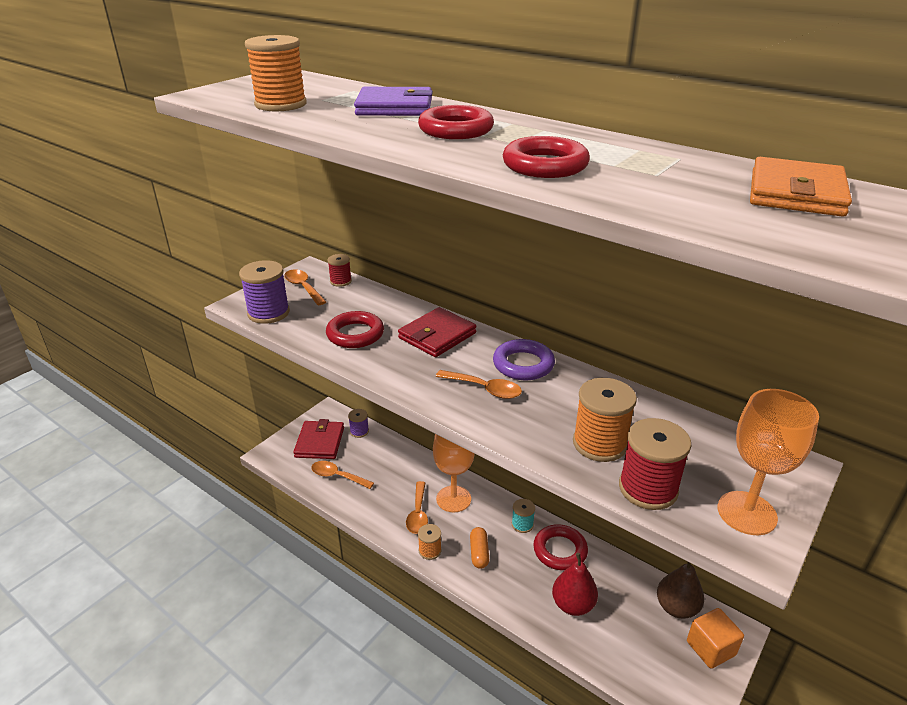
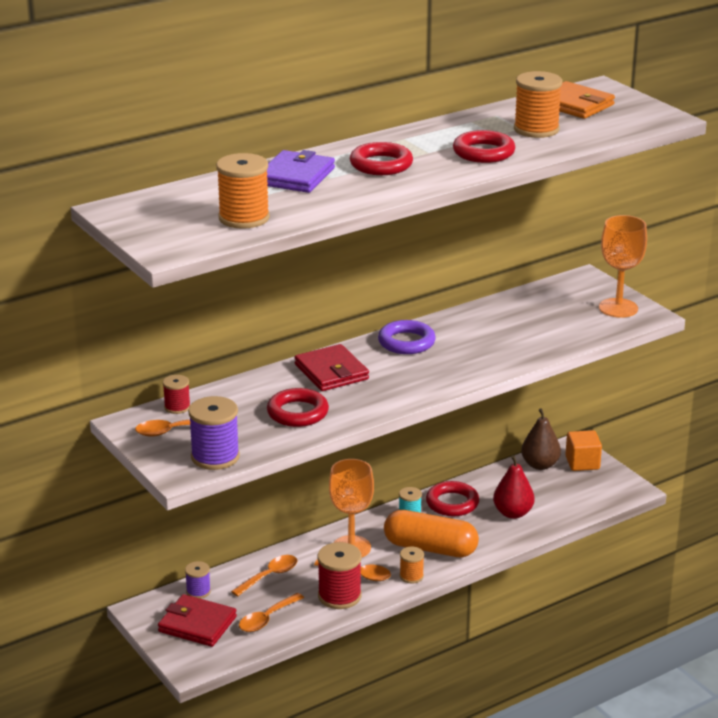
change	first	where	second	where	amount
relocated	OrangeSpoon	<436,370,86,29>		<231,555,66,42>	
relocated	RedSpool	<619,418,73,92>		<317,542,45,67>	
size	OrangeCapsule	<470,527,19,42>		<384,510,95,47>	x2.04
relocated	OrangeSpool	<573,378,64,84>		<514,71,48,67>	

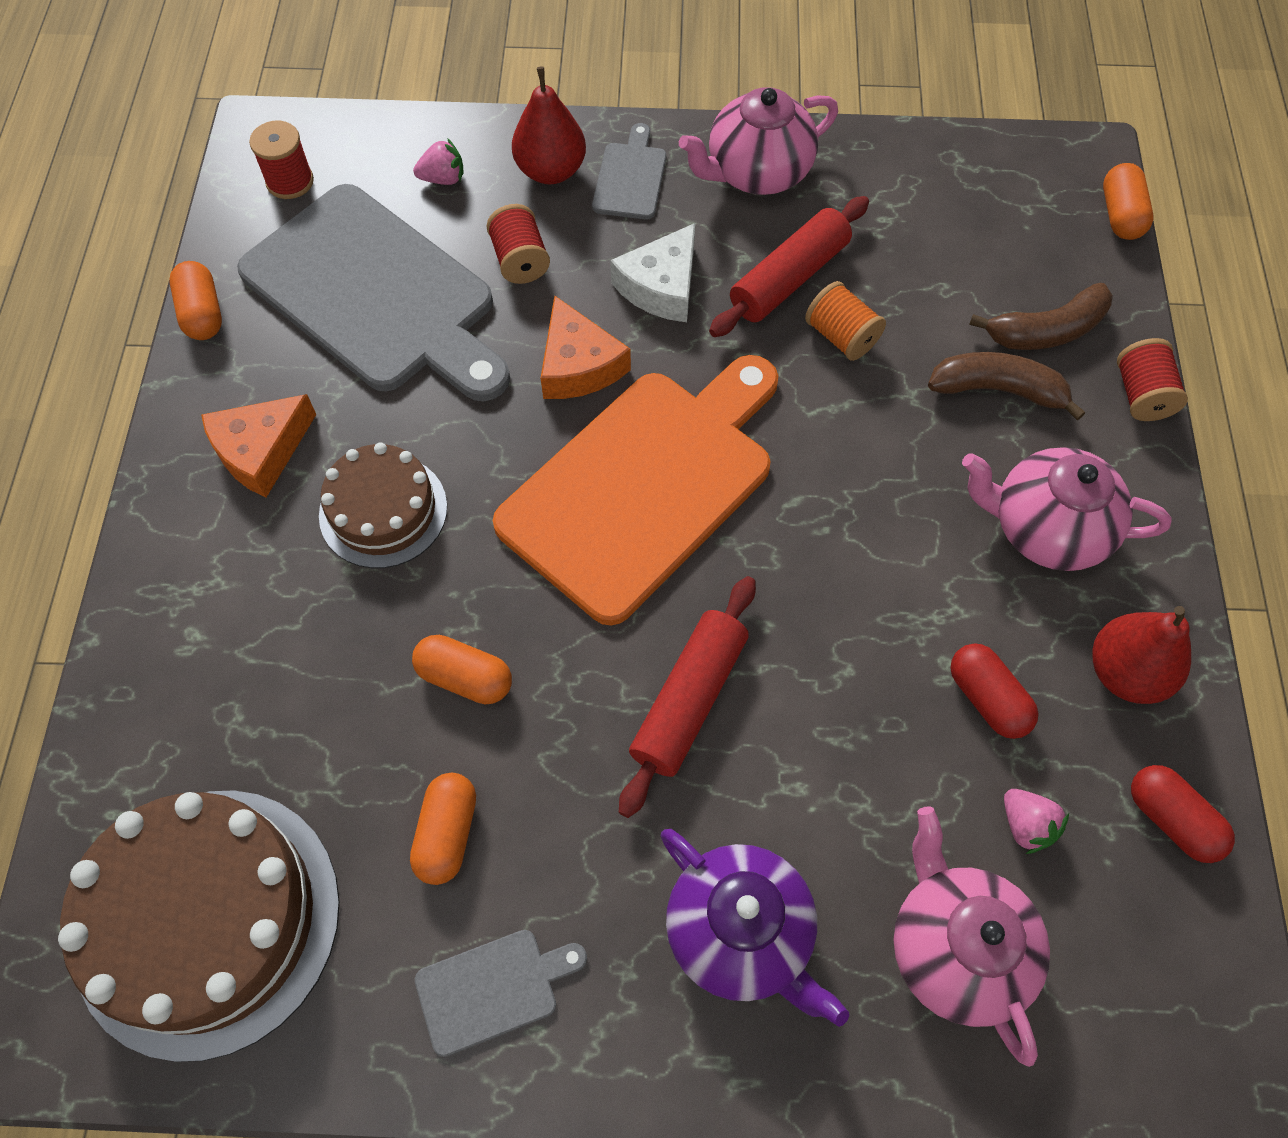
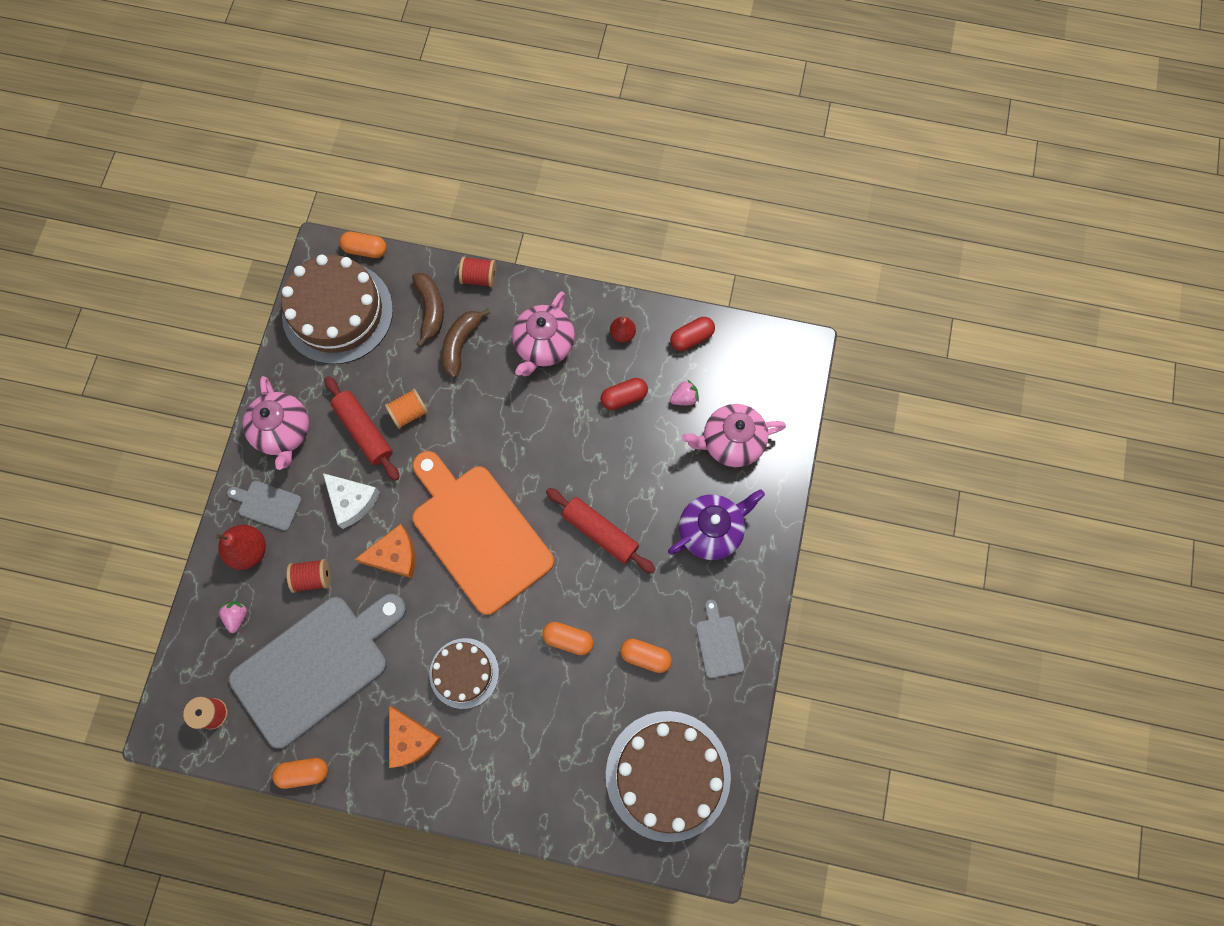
change	first	where	second	where	amount
appeared			BrownCake	<281,255,112,109>	
spun	OrangeCapsule	<412,635,100,69>		<542,622,52,33>	75 degrees clockwise
size	RedPear	<1093,606,98,98>		<610,317,26,26>	x0.62

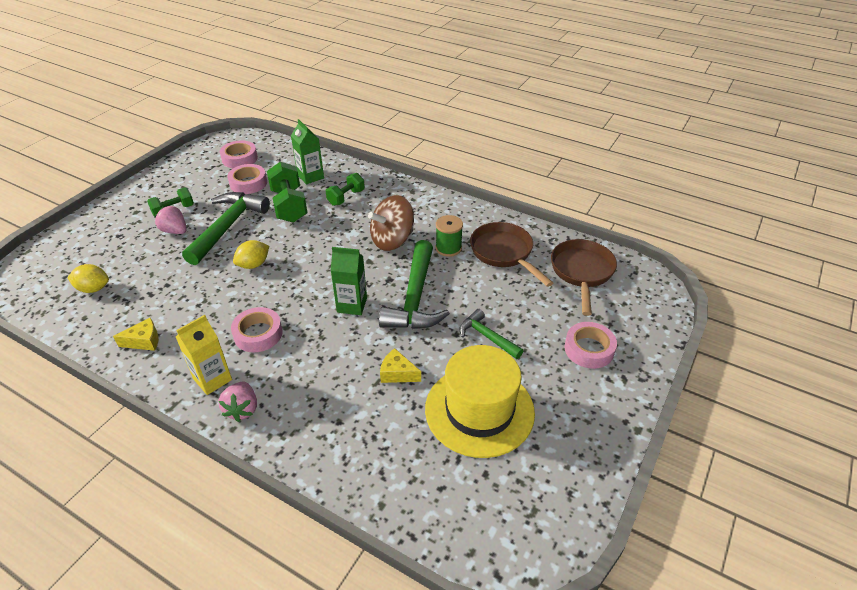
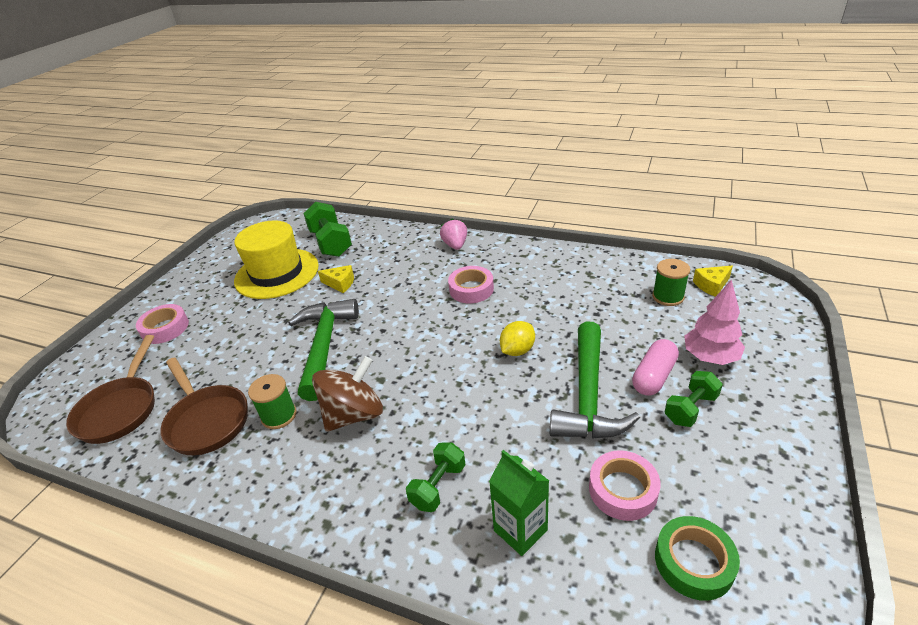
change	first	where	second	where	amount
relocated	GreenDumbbell	<267,162,40,61>		<303,202,49,55>	
exchanged	PinkStrawberry	<154,205,33,29>	PinkCapsule	<632,339,47,57>	
exchanged	YellowLemon	<67,264,42,29>	GreenSpool	<652,259,38,47>	
colour	PinkTape	<220,141,38,27>	GreenTape	<655,516,85,85>	
appeared			PinkTree	<684,280,61,85>	
relocated	YellowCheese	<113,318,45,33>		<693,266,40,31>	
missing	YellowCarton	<176,315,56,80>			
missing	GreenCarton	<331,247,36,68>			
missing	GreenHammer	<460,309,63,50>			

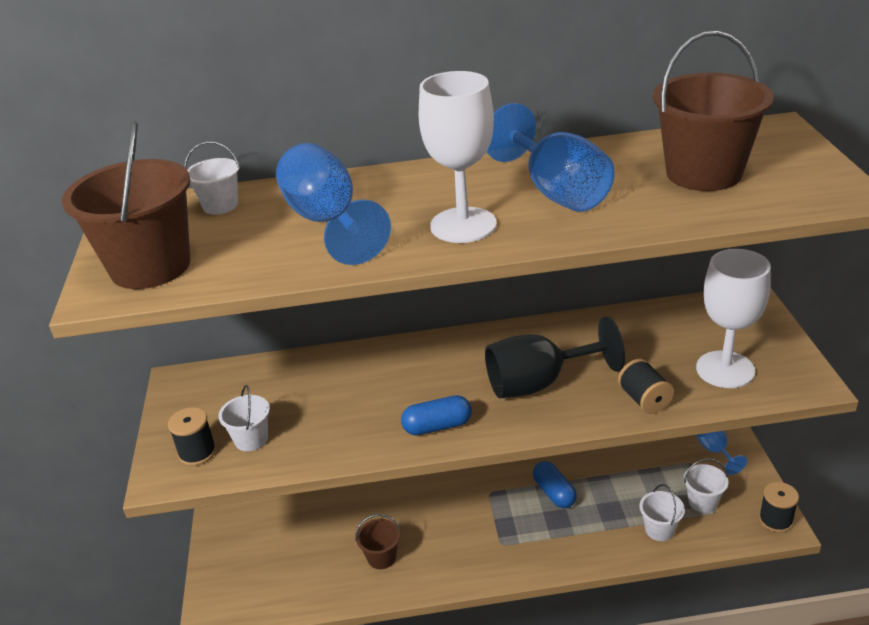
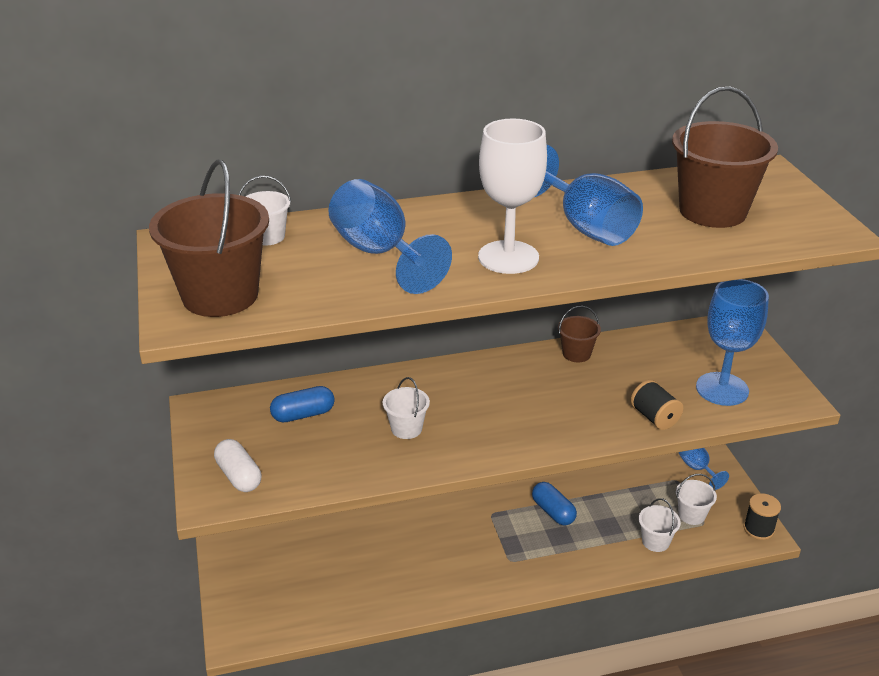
change	first	where	second	where	amount
exchanged	BlackSpool	<168,407,48,59>	WhiteCapsule	<214,439,47,53>	
relocated	BlueCapsule	<401,395,71,40>		<270,386,65,36>	
relocated	WhiteBucket	<218,385,52,66>		<383,377,47,62>	
relocated	BrownBucket	<355,514,46,55>		<558,306,43,56>	
colour	WhiteGoblet	<696,249,75,139>	BlueGoblet	<696,279,73,127>	
missing	BlackGoblet	<485,316,140,82>			

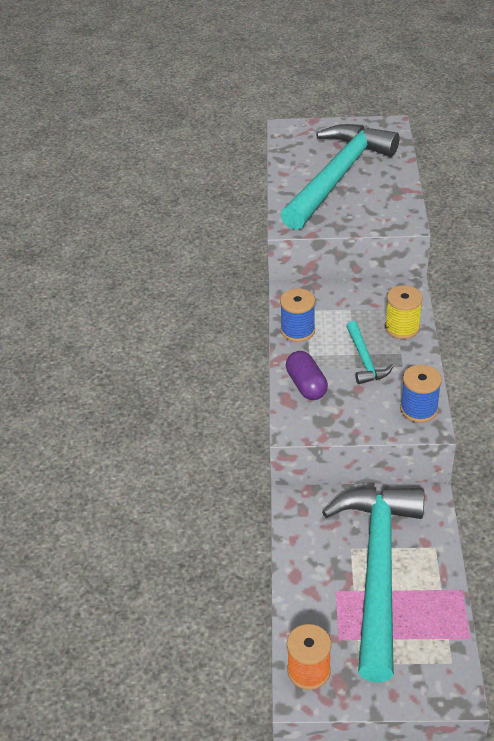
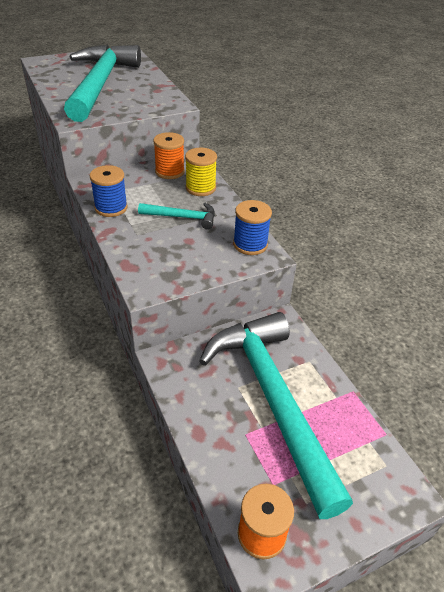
change	first	where	second	where	amount
spun	TurquoiseHammer	<346,321,48,63>		<138,203,77,27>	45 degrees counterclockwise
appeared			OrangeSpool	<153,132,32,47>	
missing	PurpleCapsule	<286,351,42,49>			

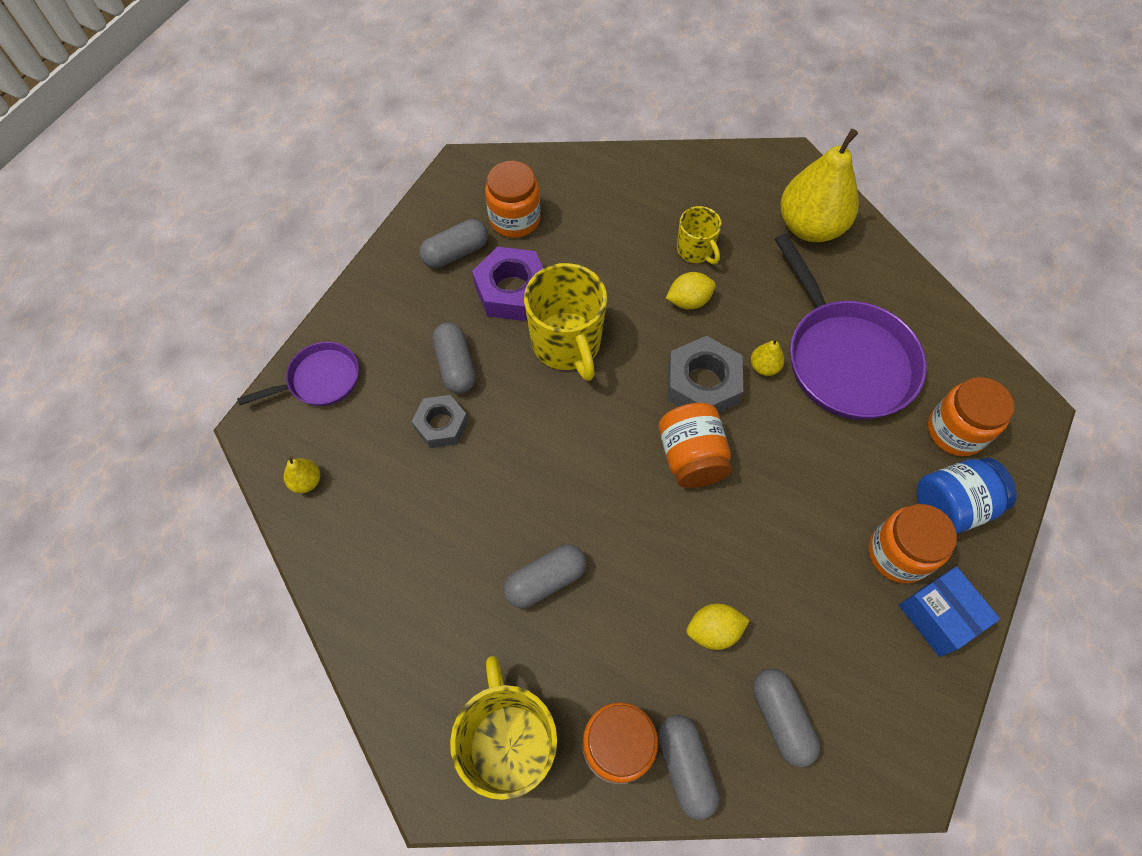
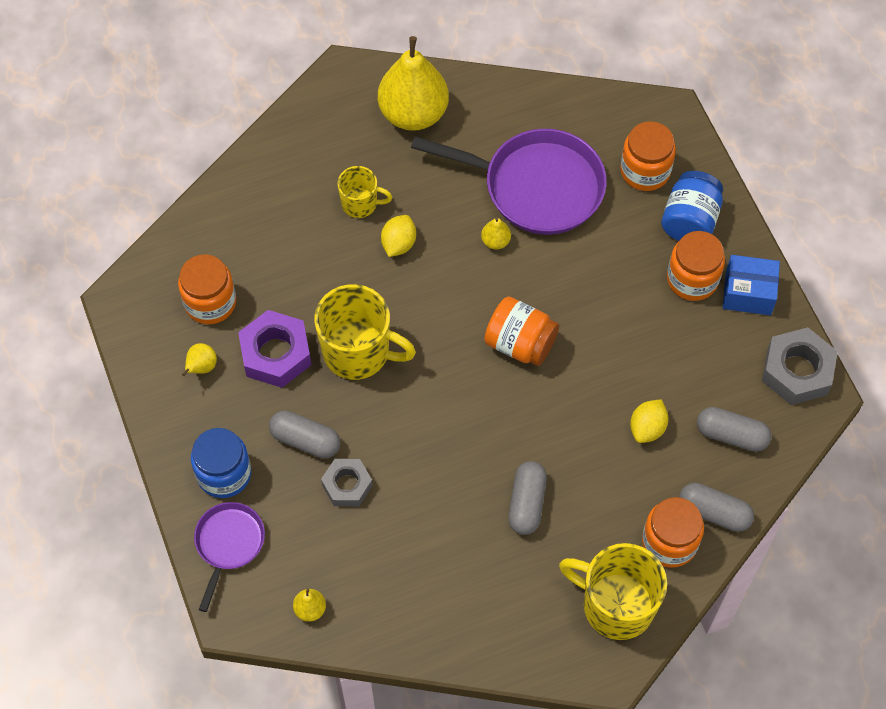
change	first	where	second	where	amount
exchanged	GreyCapsule	<419,219,69,49>	YellowPear	<182,343,35,33>	
appeared			BlueJar	<191,428,60,70>	
relocated	GreyNut	<667,336,76,77>		<762,327,76,78>	

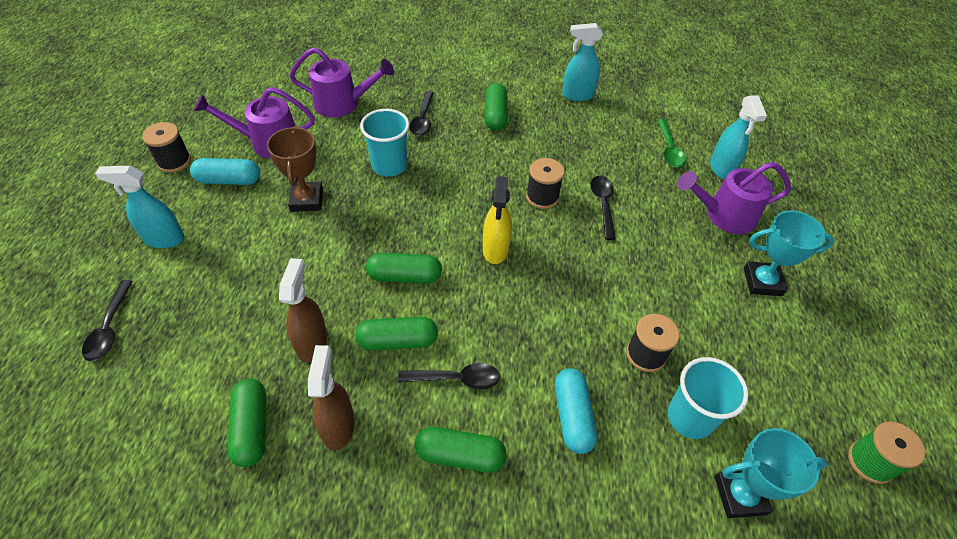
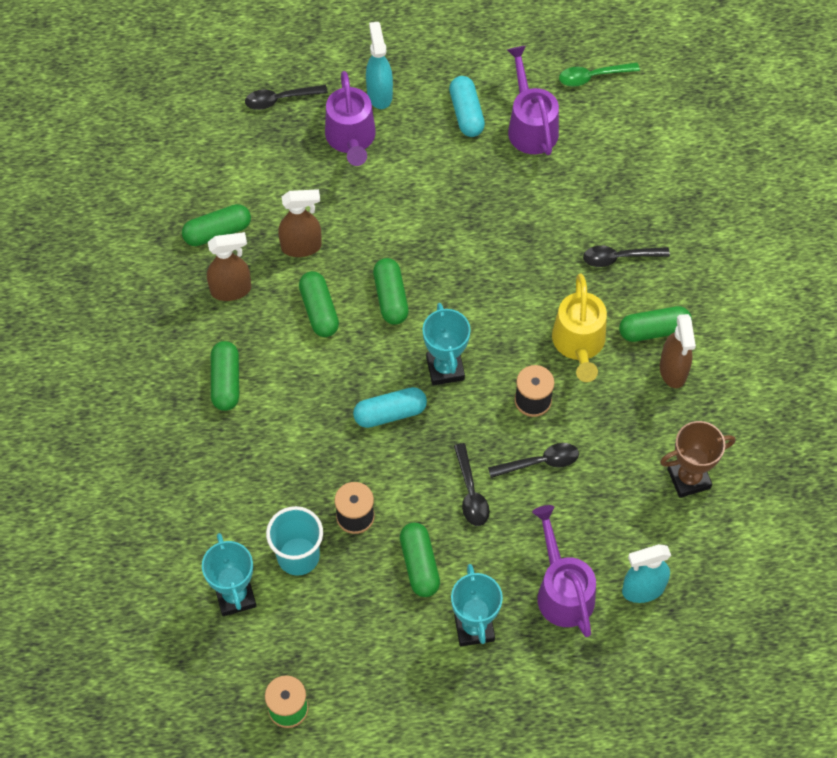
change	first	where	second	where	amount
relocated	PurpleWateringCan	<289,47,105,70>		<325,71,51,95>	
relocated	TurquoiseCapsule	<555,368,42,86>		<353,387,74,41>	
appeared			GreenCapsule	<400,523,40,74>	
exchanged	YellowSprayBottle	<483,176,29,88>	TurquoiseTrophy	<423,303,48,82>	
relocated	BlackSpoon	<398,363,102,26>		<454,443,36,83>	
appeared			YellowWateringCan	<552,274,55,108>	
relocated	GreenSpoon	<657,119,29,48>		<559,63,81,24>	
appeared			BrownSprayBottle	<660,314,36,74>	
relocated	BrownTrophy	<267,126,56,86>		<660,421,75,77>	
missing	BlackSpool	<142,122,49,51>			
missing	TurquoiseCup	<360,109,50,68>			
missing	TurquoiseSprayBottle	<562,23,41,78>			

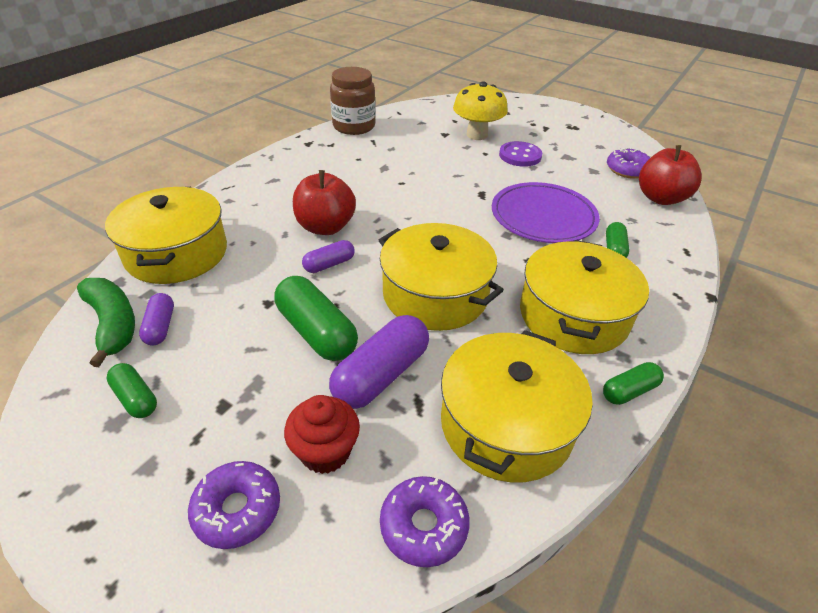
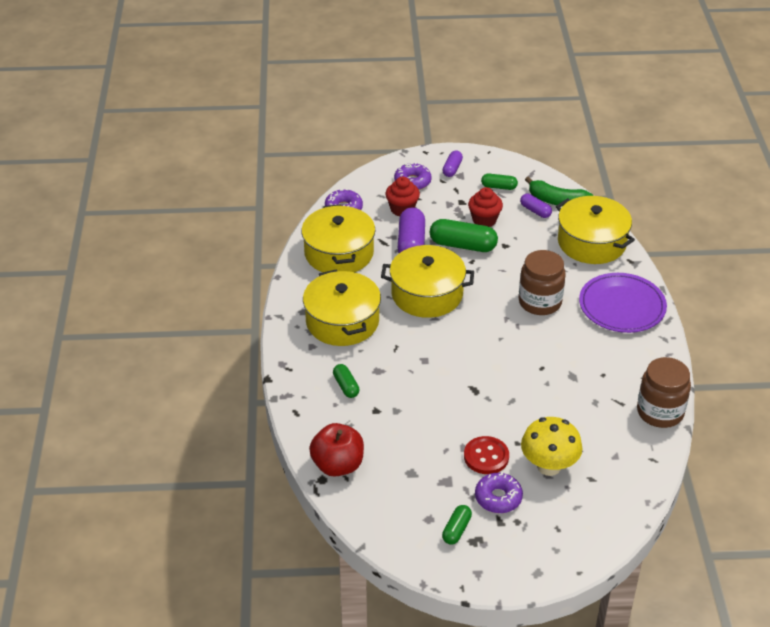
change	first	where	second	where	amount
relocated	PurpleCapsule	<302,240,53,33>		<442,151,21,26>	
relocated	GreenCapsule	<603,362,61,43>		<442,505,30,39>	
colour	PurpleButton	<499,141,43,26>	RedButton	<464,436,45,38>	
appeared			RedCupcake	<468,187,35,40>	
relocated	PurpleDonut	<607,147,44,32>		<475,472,48,41>	
exchanged	RedApple	<293,170,63,65>	BrownJar	<519,250,47,65>	
relocated	PurplePlate	<492,182,108,61>		<579,273,88,60>	

